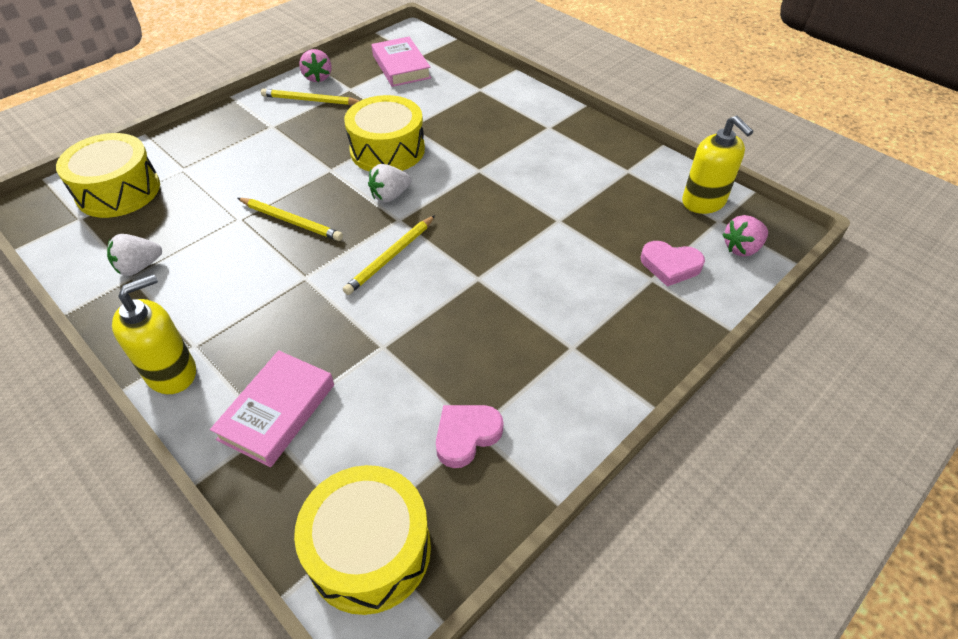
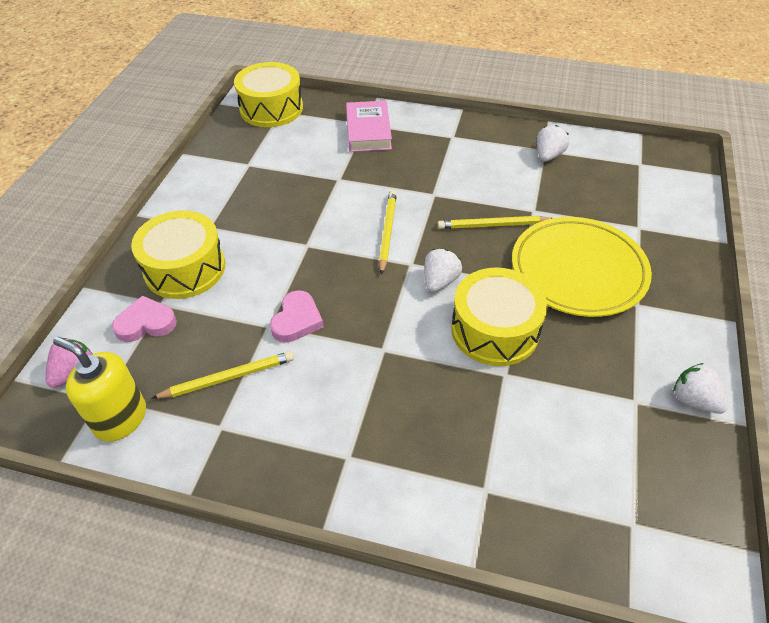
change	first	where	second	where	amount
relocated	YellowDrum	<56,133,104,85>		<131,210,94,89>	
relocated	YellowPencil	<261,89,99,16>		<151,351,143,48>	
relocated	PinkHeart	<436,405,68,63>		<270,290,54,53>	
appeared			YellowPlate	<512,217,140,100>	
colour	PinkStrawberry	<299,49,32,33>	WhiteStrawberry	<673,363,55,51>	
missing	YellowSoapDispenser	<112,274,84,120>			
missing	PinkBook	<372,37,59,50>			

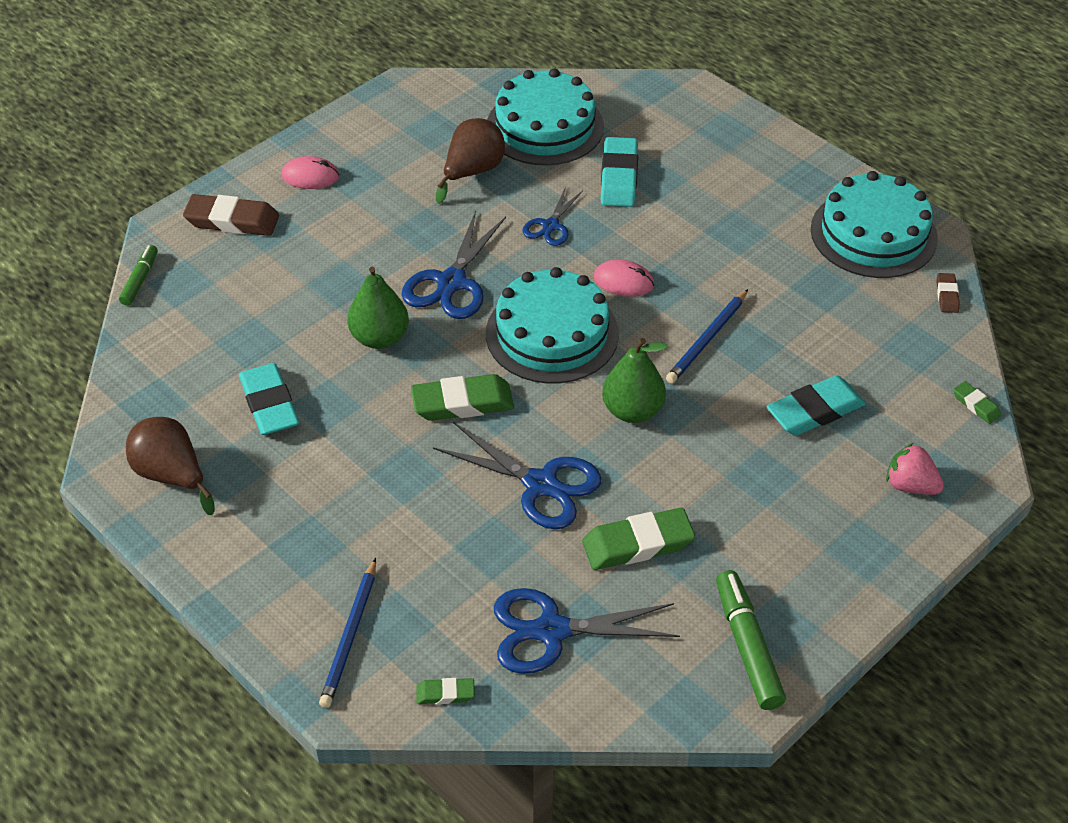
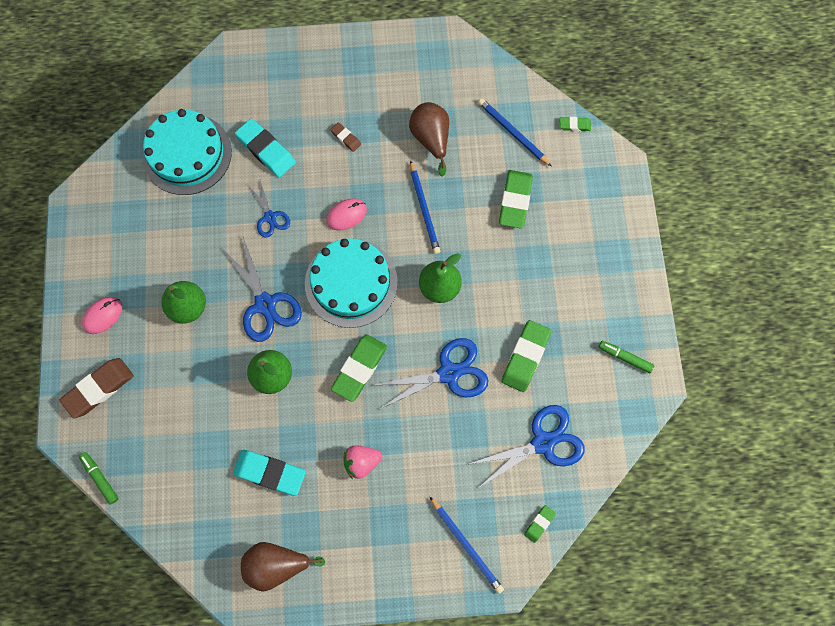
change	first	where	second	where	amount
appeared			GreenPear	<161,281,45,43>	
relocated	BrownEraser	<936,273,24,40>		<331,122,30,30>	
relocated	PinkStrawberry	<886,443,58,52>		<343,445,39,34>	
relocated	BrownPear	<436,118,69,86>		<409,102,40,75>	
spun	BlueScissors	<494,588,186,86>		<469,405,116,82>	150 degrees counterclockwise
appeared			BluePencil	<478,98,74,69>	
colour	TurquoiseEraser	<767,375,99,61>	GreenEraser	<499,170,34,59>	
size	GreenMarker	<716,570,70,140>		<598,341,56,32>	x0.61
missing	TurquoiseCake	<811,171,127,107>			

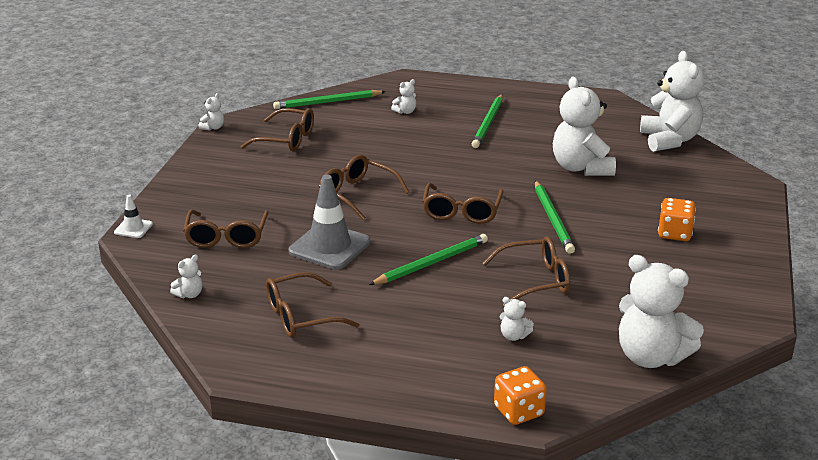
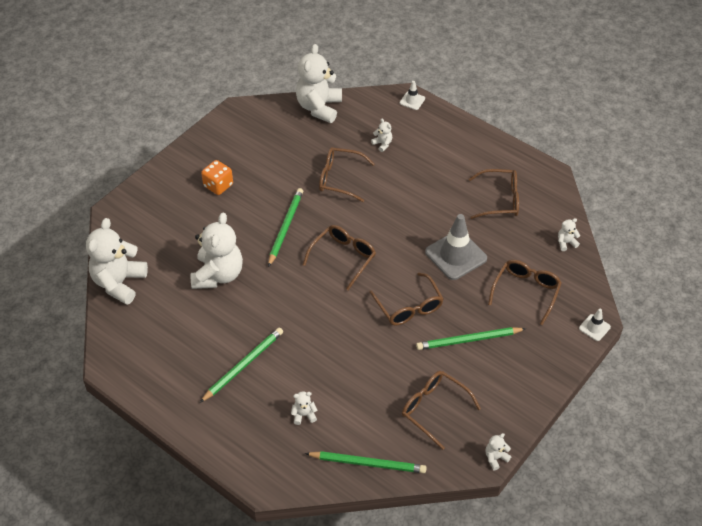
change	first	where	second	where	amount
spun	WhiteTeddyBear	<619,255,85,113>		<296,44,46,79>	135 degrees counterclockwise
exchanged	OrangeDice	<494,366,53,59>	WhiteTrafficCone	<400,81,25,29>	
relocated	GreenPencil	<369,234,119,51>		<416,327,110,23>	

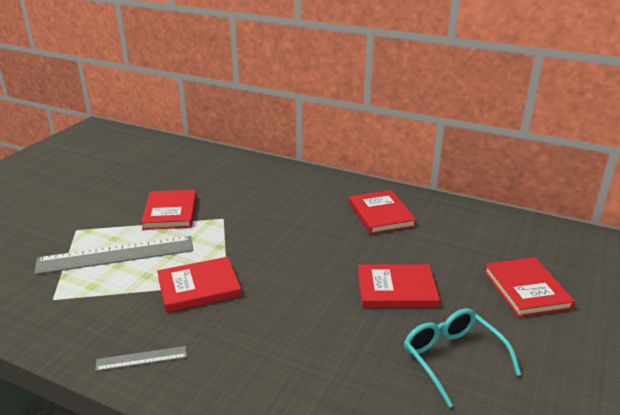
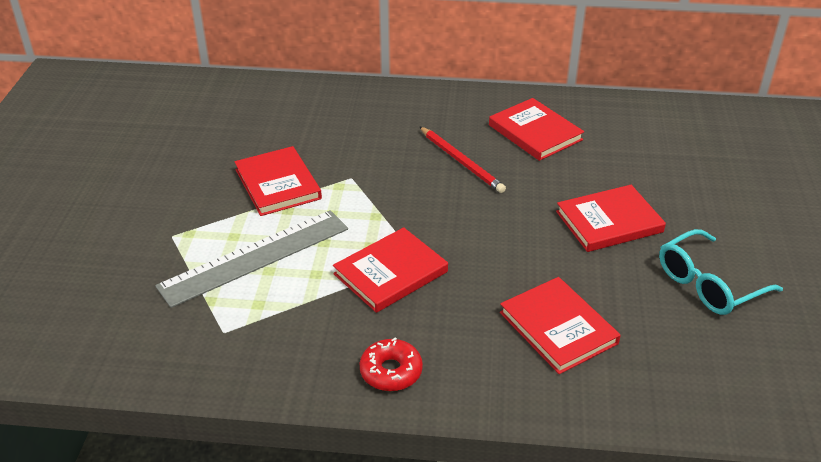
change	first	where	second	where	amount
exchanged	GreyRuler	<95,346,92,25>	RedDonut	<360,337,63,54>	
appeared			RedPencil	<419,126,87,67>	
relocated	RedBook	<484,257,91,60>		<500,277,121,97>	
spun	TurquoiseGlasses	<404,308,117,100>		<659,229,124,86>	75 degrees counterclockwise

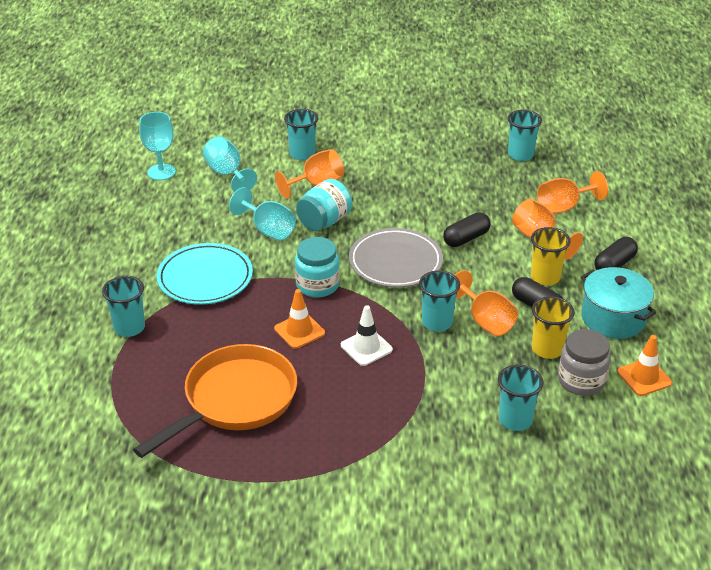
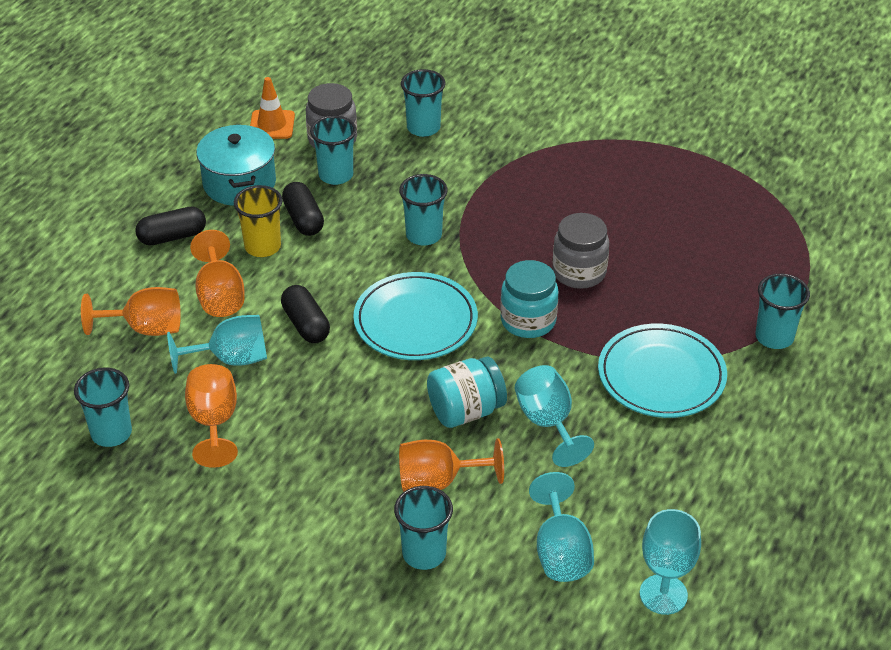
change	first	where	second	where	amount
appeared			TurquoiseGoblet	<167,315,100,59>	
relocated	OrangeGoblet	<455,270,63,66>		<185,364,53,104>	
spun	BlackCapsule	<443,212,48,35>		<281,285,49,58>	75 degrees clockwise
colour	YellowCup	<532,296,43,63>	TurquoiseCup	<310,115,46,70>	
colour	GreyPlate	<349,228,94,60>	TurquoisePlate	<353,272,125,88>	
exchanged	OrangeTrafficCone	<274,289,51,60>	GreyJar	<552,213,57,76>	
missing	OrangePan	<133,344,164,114>			
missing	WhiteTrafficCone	<341,305,52,61>			

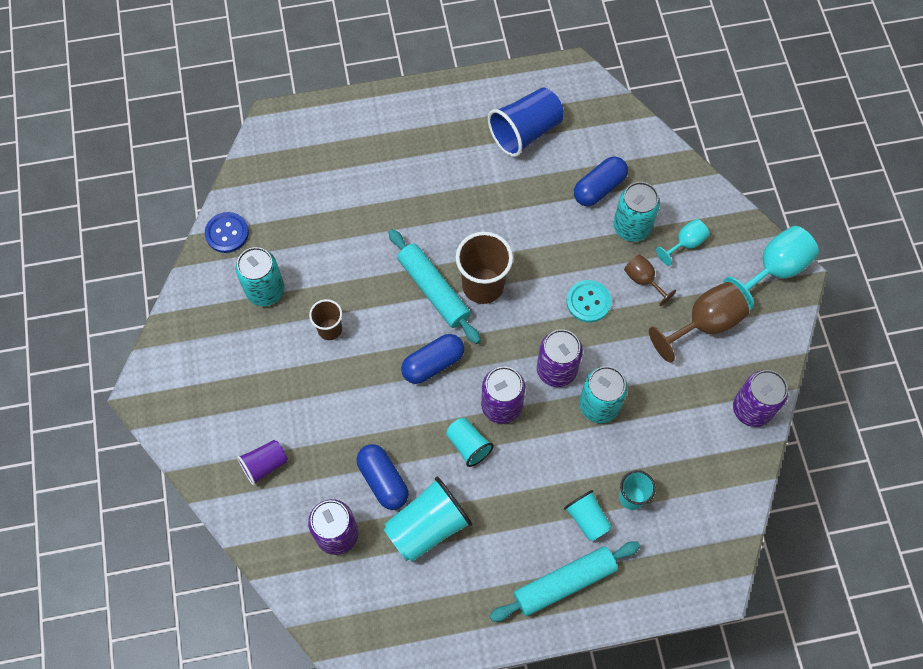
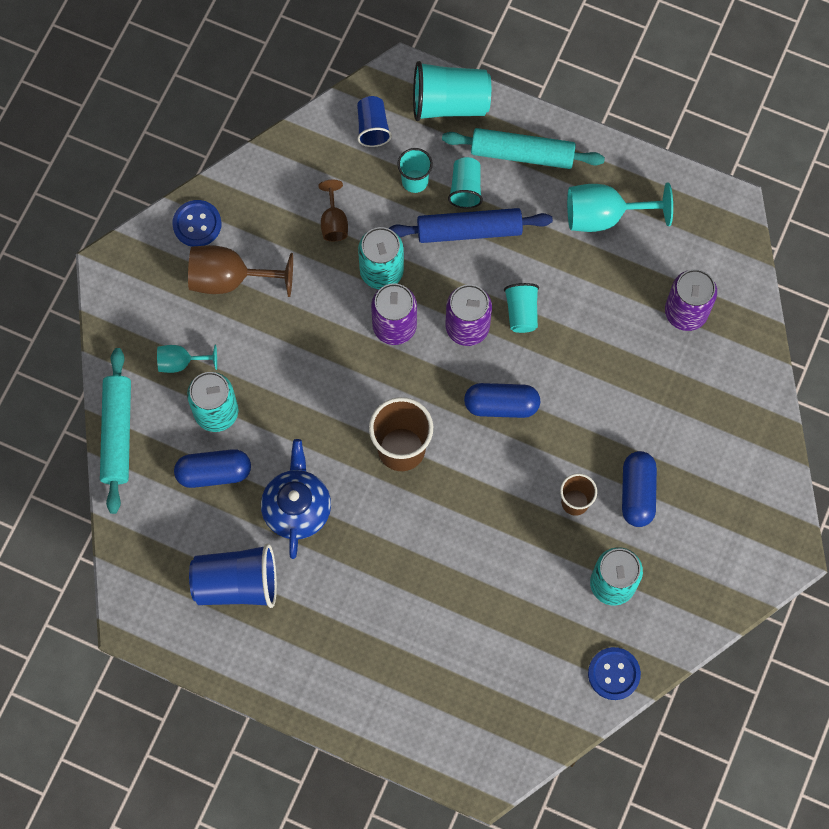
change	first	where	second	where	amount
relocated	TurquoiseRollingPin	<388,229,93,115>		<100,348,31,166>	
appeared			BlueButton	<172,200,50,47>	
appeared			BlueTeapot	<261,439,70,120>	
relocated	BrownGoblet	<624,254,52,52>		<318,180,30,61>	
appeared			BlueCup	<357,96,35,51>	
appeared			BlueRollingPin	<388,208,165,35>	
relocated	TurquoiseCup	<384,477,88,85>		<413,61,78,60>	
relocated	TurquoiseGoblet	<724,226,95,84>		<567,183,106,49>	
relocated	BlueCapsule	<357,444,52,66>		<622,451,35,76>	
missing	PurpleCup	<237,440,51,46>			
missing	TurquoiseButton	<566,280,45,43>			
missing	PurpleCan	<733,370,55,57>			

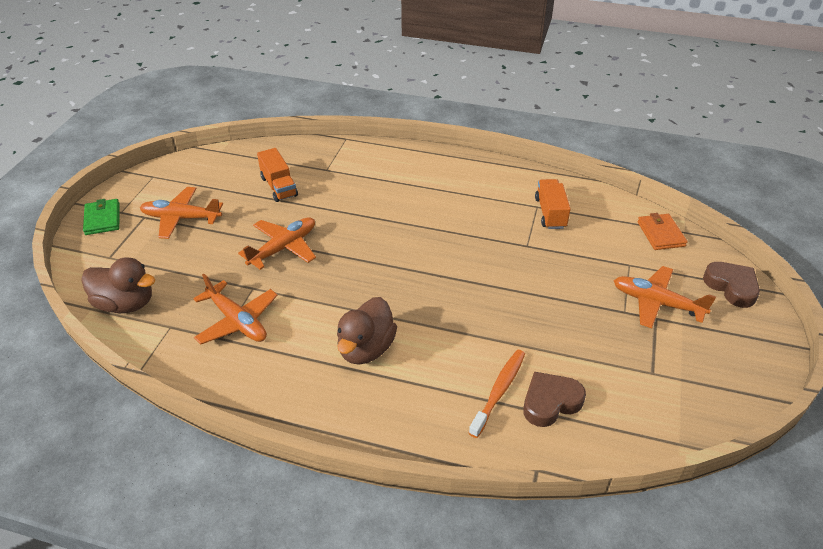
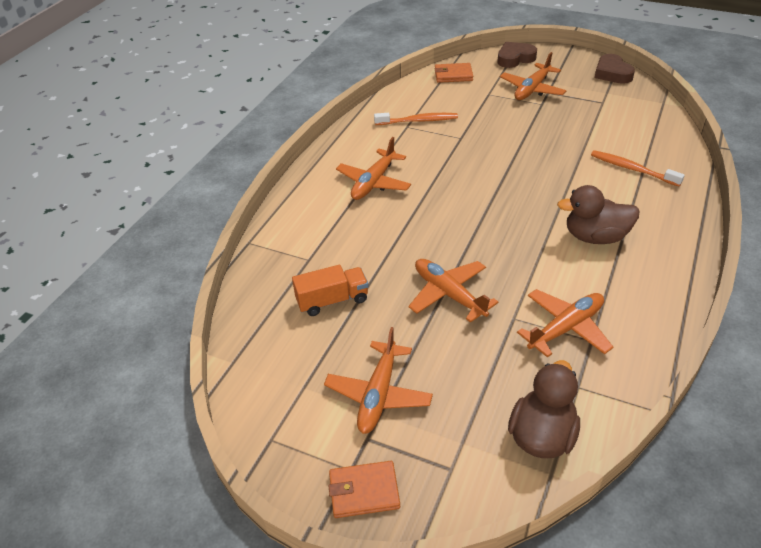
change	first	where	second	where	amount
colour	GreenWallet	<83,199,37,36>	OrangeWallet	<328,461,72,57>	
appeared			OrangePlane	<336,137,75,63>	
exchanged	OrangeTruck	<535,179,36,50>	OrangeToothbrush	<374,113,84,12>	
spun	BrownDuck	<337,297,60,68>		<557,185,83,59>	150 degrees clockwise
relocated	BrownHeart	<523,372,63,55>		<595,54,40,30>	

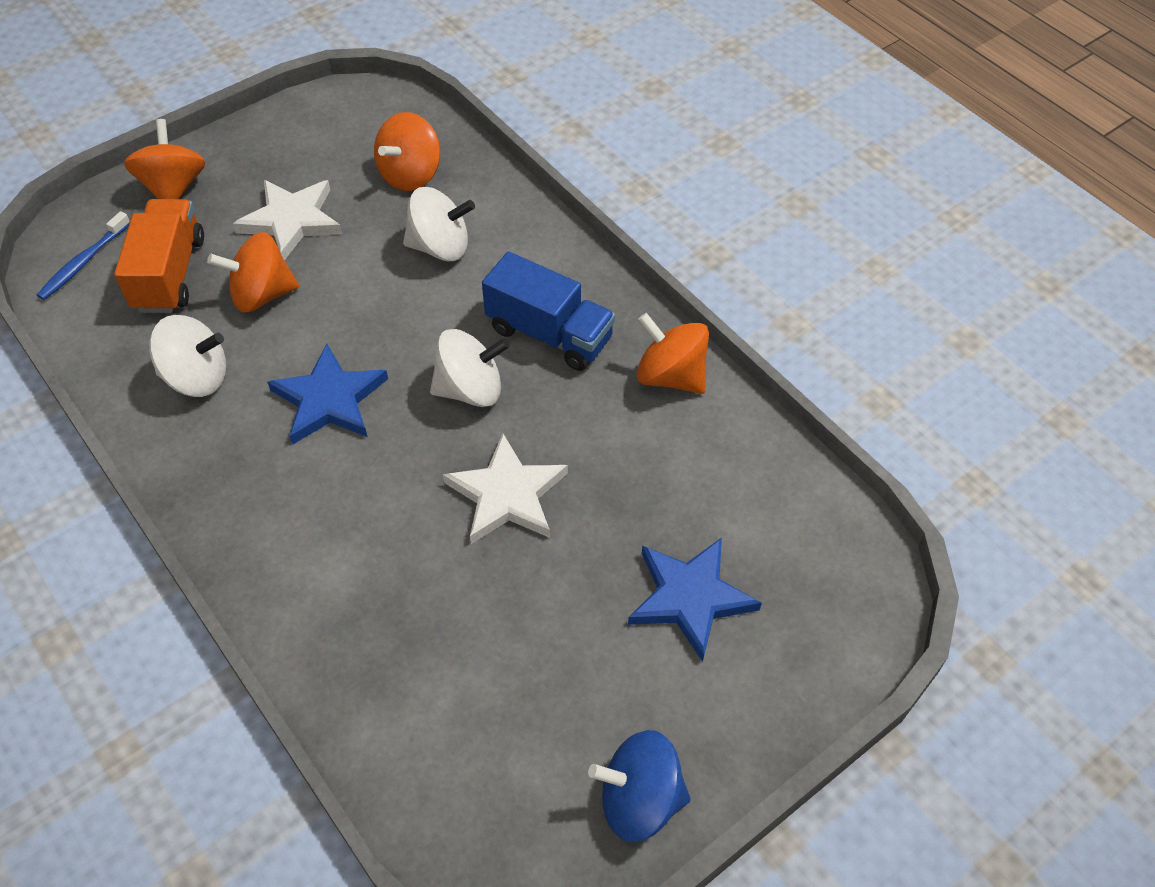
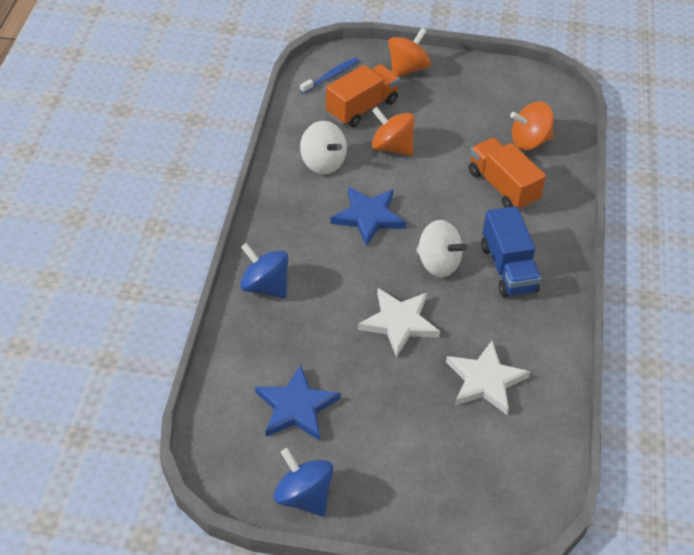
change	first	where	second	where	amount
appeared			BlueSpinningTop	<240,243,48,55>	
relocated	BlueStar	<628,538,134,124>		<255,365,86,76>	
spun	BlueToothbrush	<37,211,93,89>		<300,58,59,36>	150 degrees clockwise
relocated	WhiteStar	<233,180,109,81>		<446,341,84,74>	
exchanged	WhiteSpinningTop	<403,187,72,75>	OrangeTruck	<469,138,77,73>	
missing	OrangeSpinningTop	<637,313,72,81>			

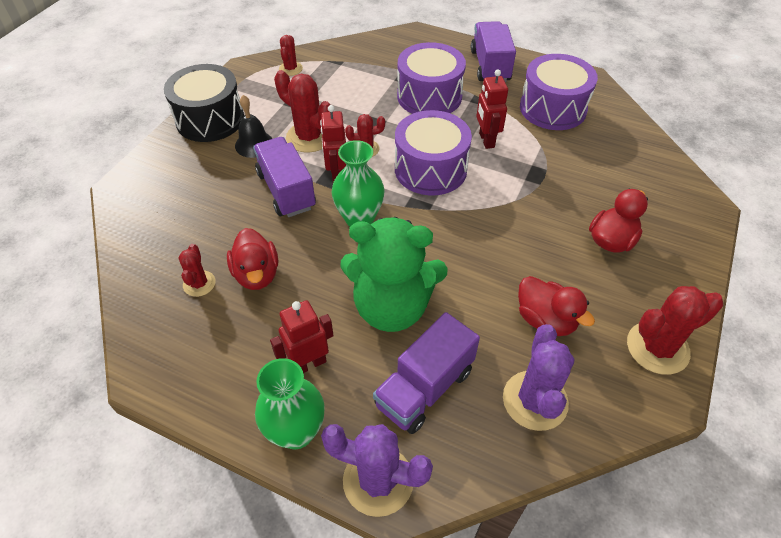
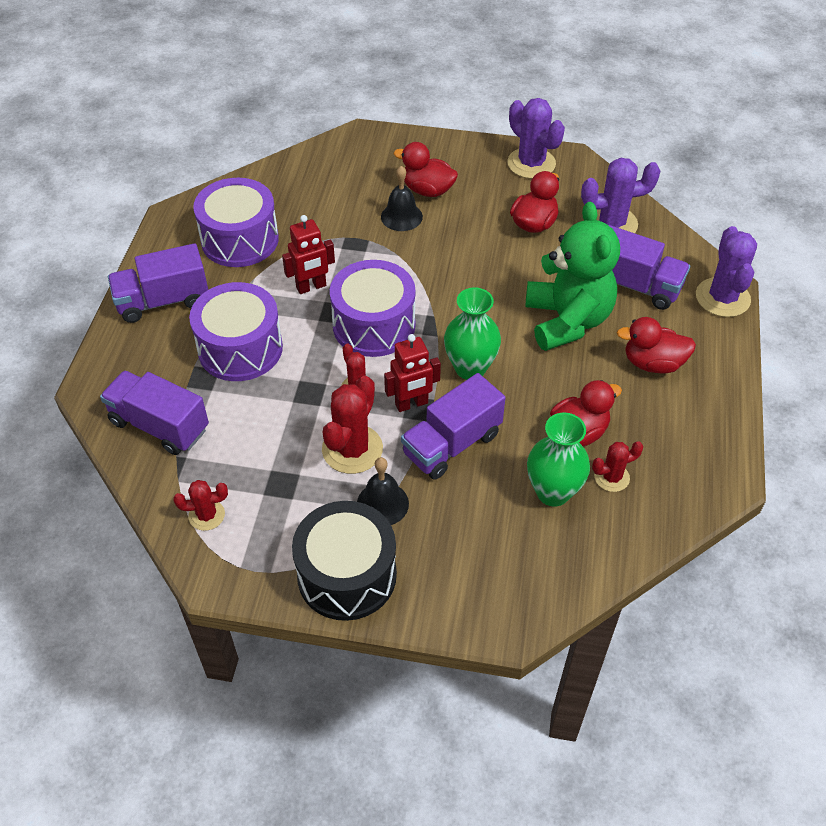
change	first	where	second	where	amount
appeared			PurpleTruck	<100,371,109,84>	
appeared			BlackBell	<381,166,42,65>	
colour	RedCactus	<627,286,96,89>	PurpleCactus	<507,98,58,81>	
relocated	GreenVase	<255,358,70,91>		<527,413,63,94>	
exchanged	RedRobot	<270,300,64,73>	RedDuck	<617,317,79,57>	

